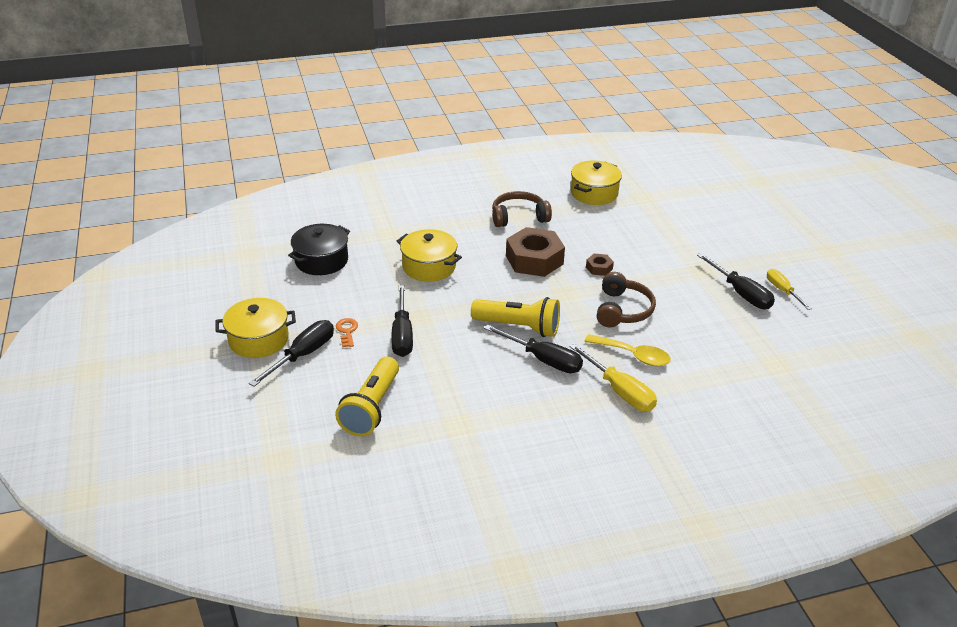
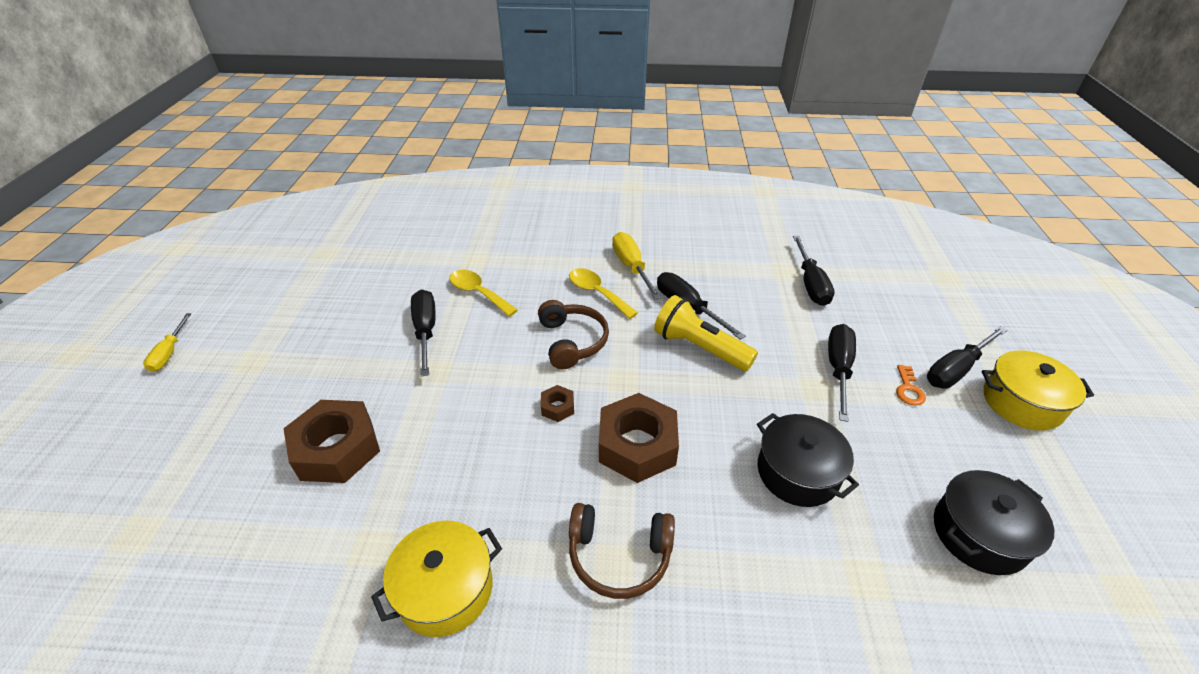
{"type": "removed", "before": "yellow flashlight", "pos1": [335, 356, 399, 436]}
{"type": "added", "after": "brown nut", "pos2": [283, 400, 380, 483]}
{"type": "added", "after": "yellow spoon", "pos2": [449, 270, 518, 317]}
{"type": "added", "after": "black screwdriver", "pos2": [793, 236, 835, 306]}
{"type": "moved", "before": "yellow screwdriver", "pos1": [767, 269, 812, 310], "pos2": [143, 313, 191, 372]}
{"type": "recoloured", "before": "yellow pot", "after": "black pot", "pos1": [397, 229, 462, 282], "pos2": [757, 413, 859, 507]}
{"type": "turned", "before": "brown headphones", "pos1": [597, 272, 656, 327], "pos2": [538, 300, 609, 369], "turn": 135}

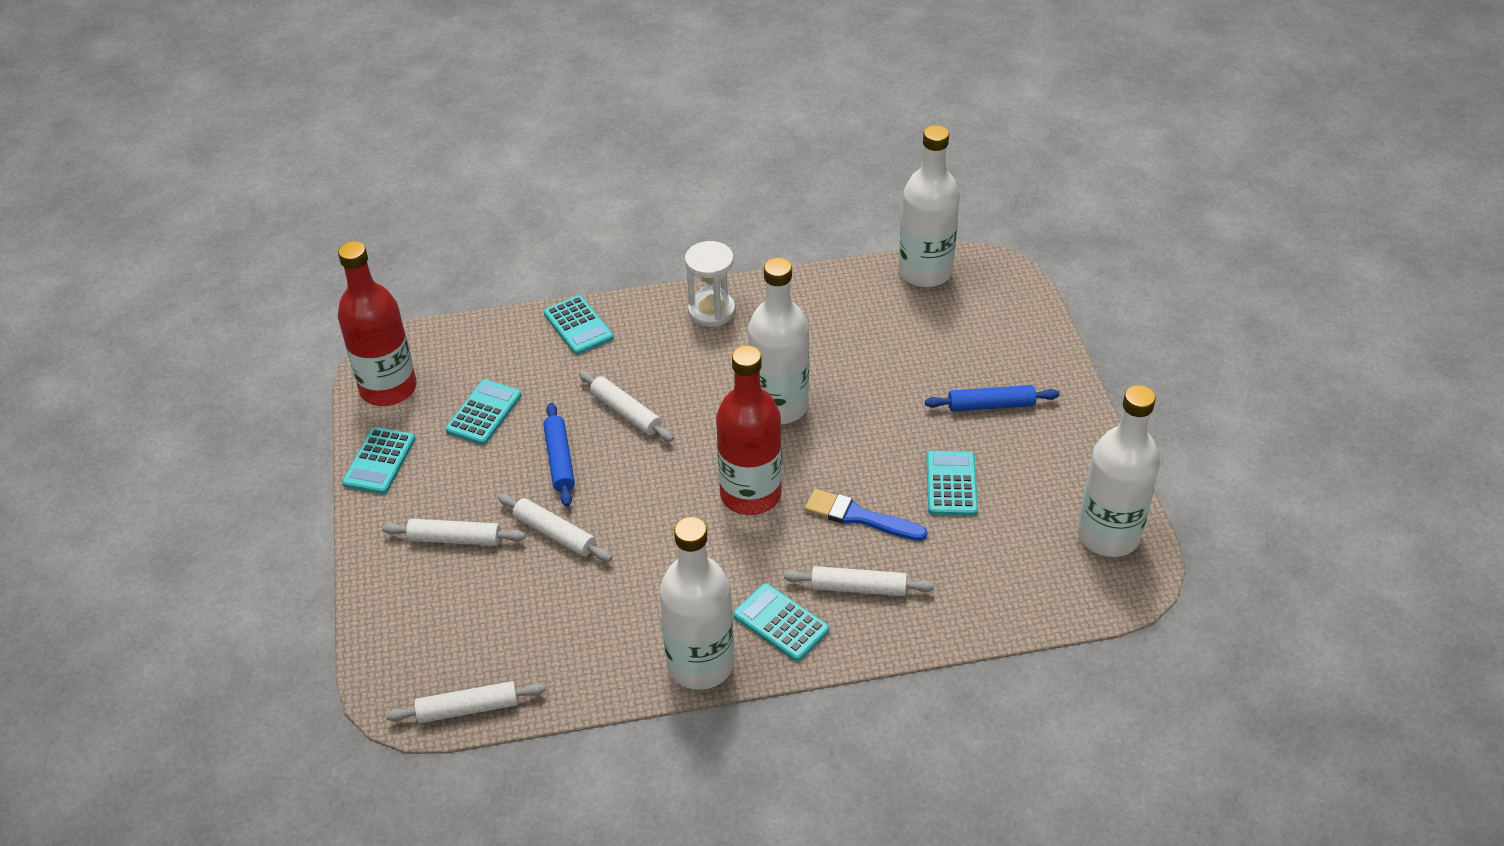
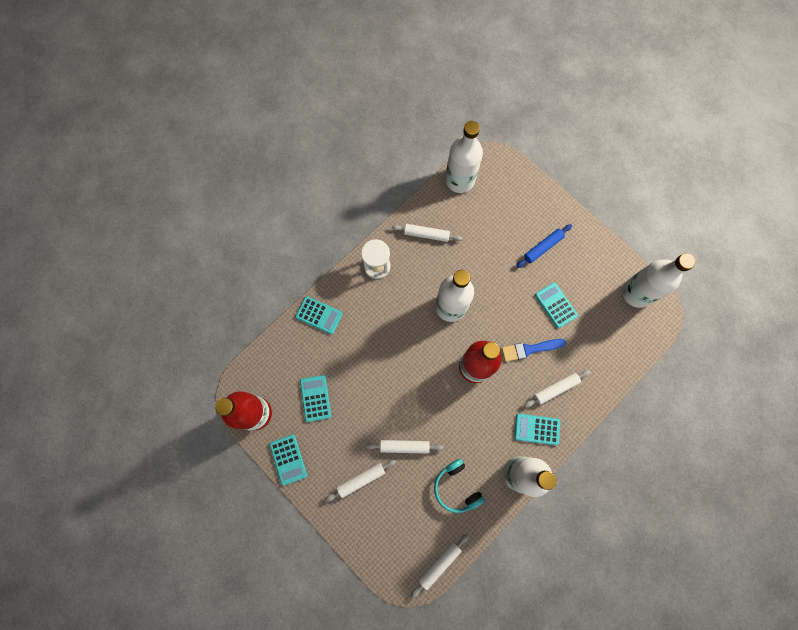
{"type": "removed", "before": "blue rolling pin", "pos1": [543, 403, 575, 507]}
{"type": "added", "after": "turquoise headphones", "pos2": [434, 459, 485, 513]}
{"type": "moved", "before": "white rolling pin", "pos1": [579, 371, 674, 442], "pos2": [392, 224, 462, 242]}

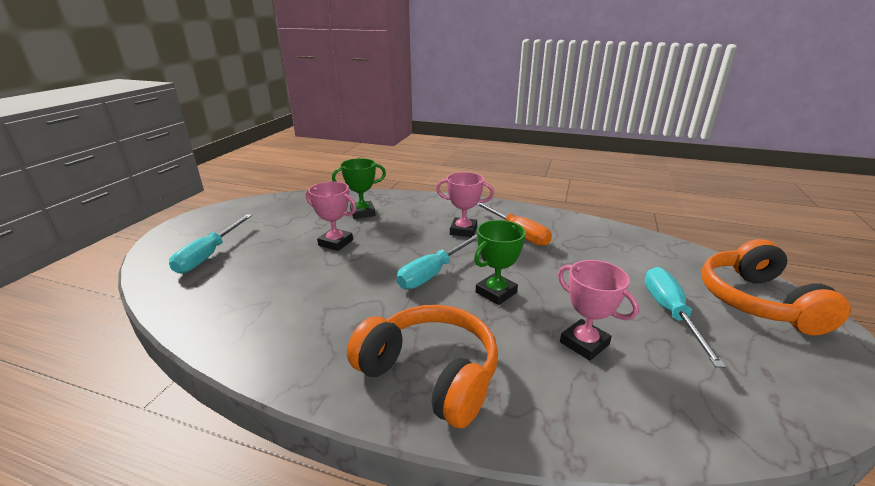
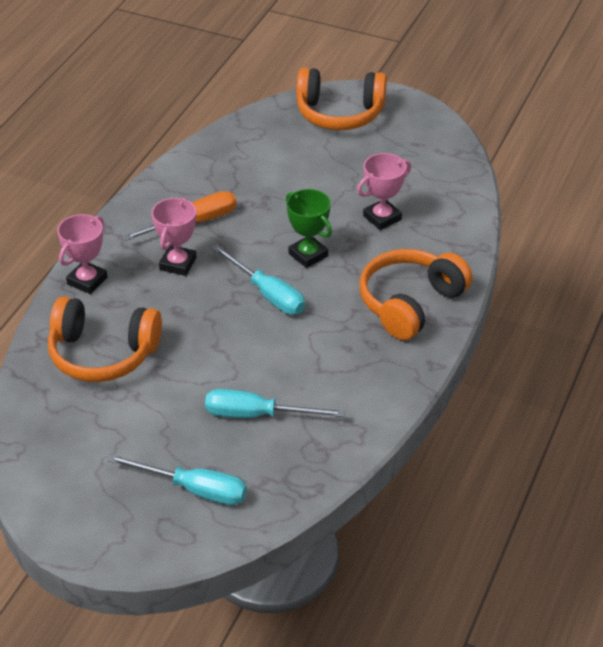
{"type": "moved", "before": "pink trophy", "pos1": [306, 181, 357, 251], "pos2": [57, 214, 107, 294]}
{"type": "moved", "before": "turquoise screwdriver", "pos1": [644, 267, 726, 368], "pos2": [205, 389, 345, 418]}
{"type": "replaced", "before": "green trophy", "after": "orange headphones", "pos1": [332, 158, 386, 219], "pos2": [48, 296, 162, 382]}

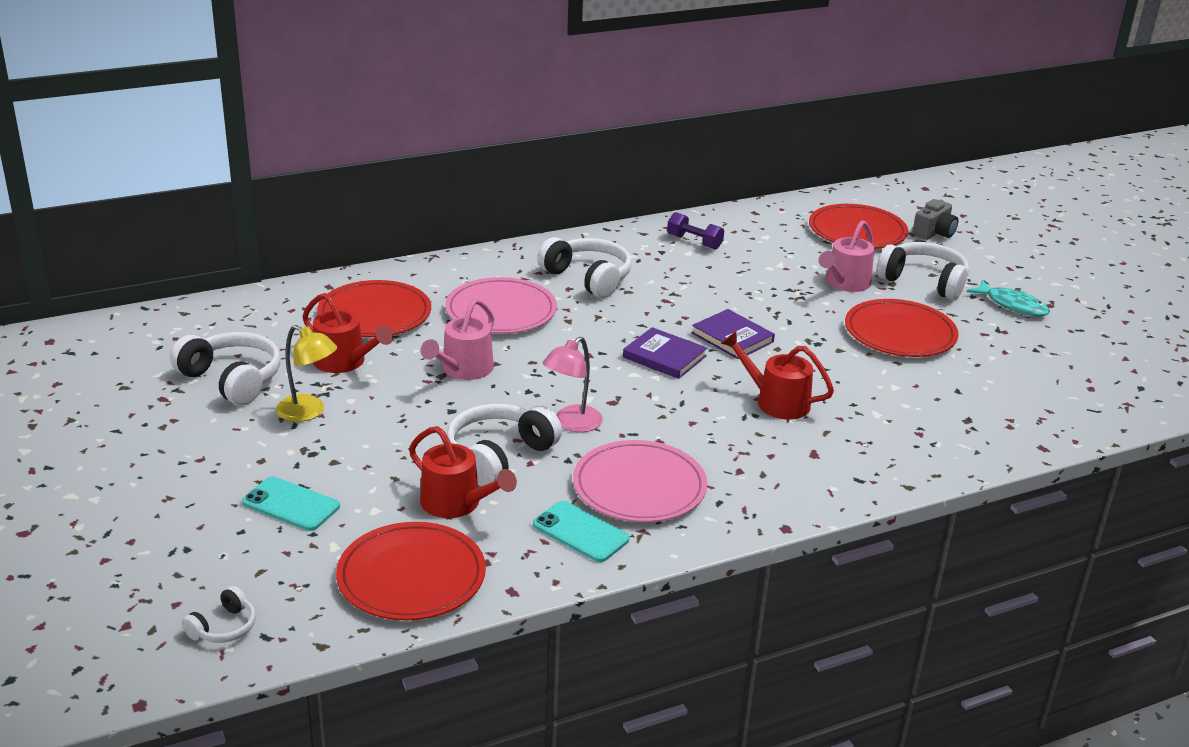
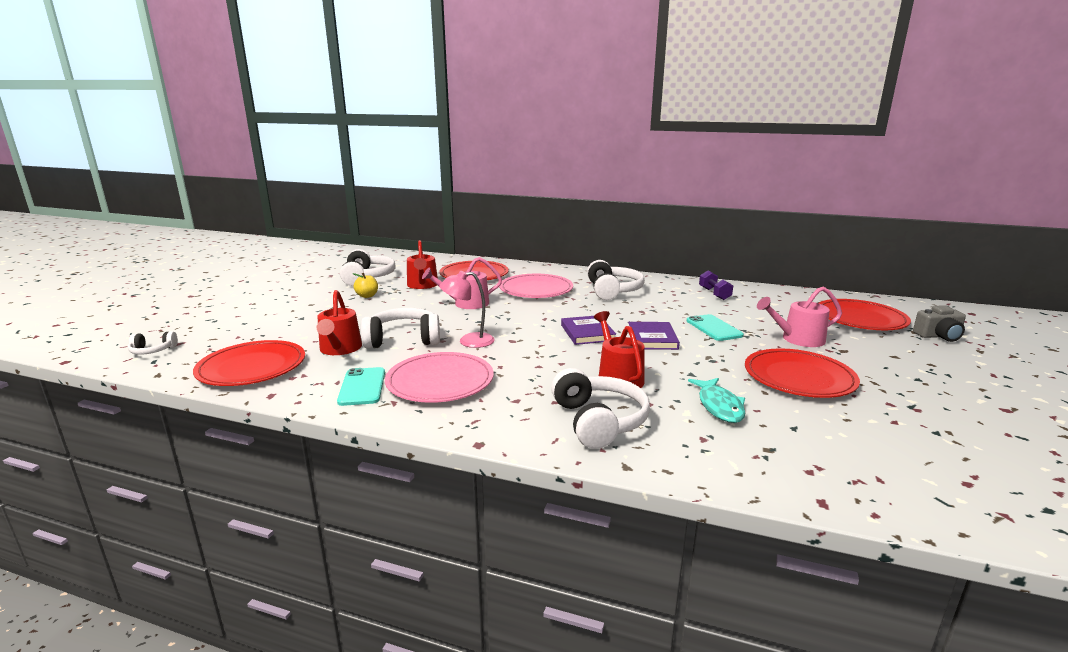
{"type": "moved", "before": "turquoise phone", "pos1": [242, 476, 340, 531], "pos2": [687, 314, 744, 341]}
{"type": "moved", "before": "white headphones", "pos1": [877, 242, 969, 300], "pos2": [551, 368, 650, 449]}
{"type": "moved", "before": "turquoise fish", "pos1": [967, 280, 1050, 316], "pos2": [688, 378, 745, 423]}
{"type": "replaced", "before": "yellow lamp", "after": "yellow apple", "pos1": [276, 325, 337, 422], "pos2": [353, 273, 378, 298]}

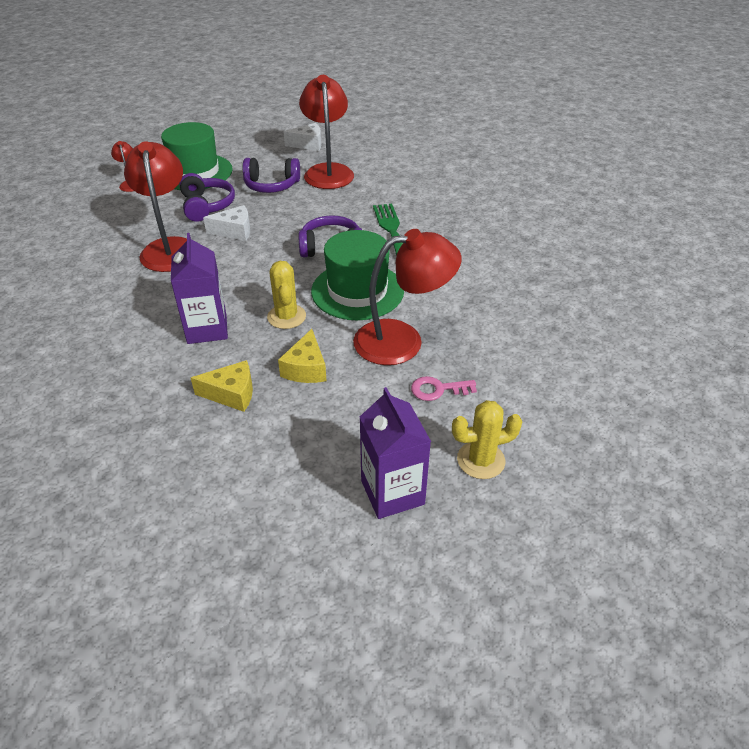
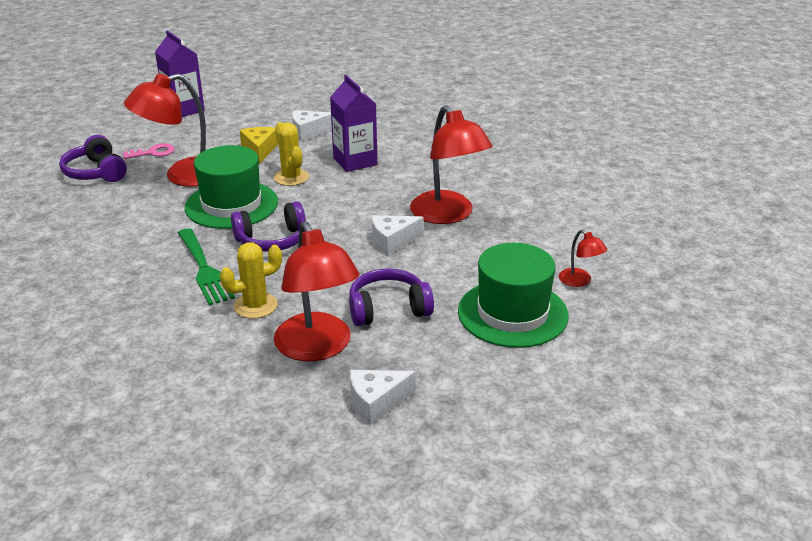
{"type": "moved", "before": "purple headphones", "pos1": [179, 173, 235, 222], "pos2": [59, 135, 127, 182]}
{"type": "moved", "before": "yellow cactus", "pos1": [452, 400, 523, 479], "pos2": [220, 242, 282, 319]}
{"type": "recoloured", "before": "yellow cheese", "after": "white cheese", "pos1": [191, 360, 253, 412], "pos2": [292, 110, 332, 141]}

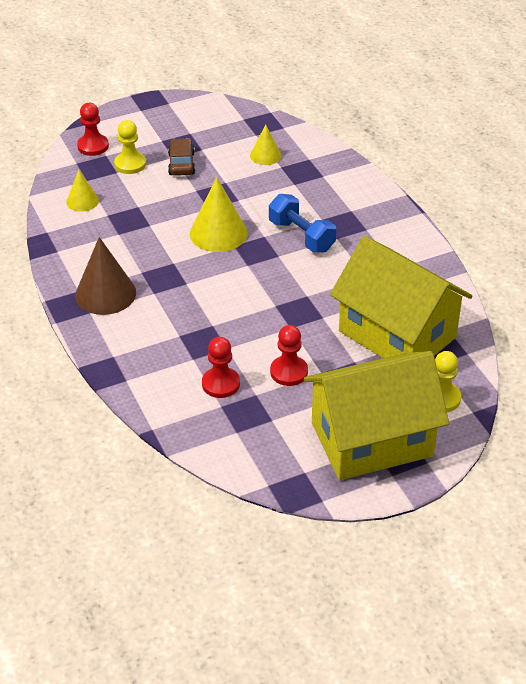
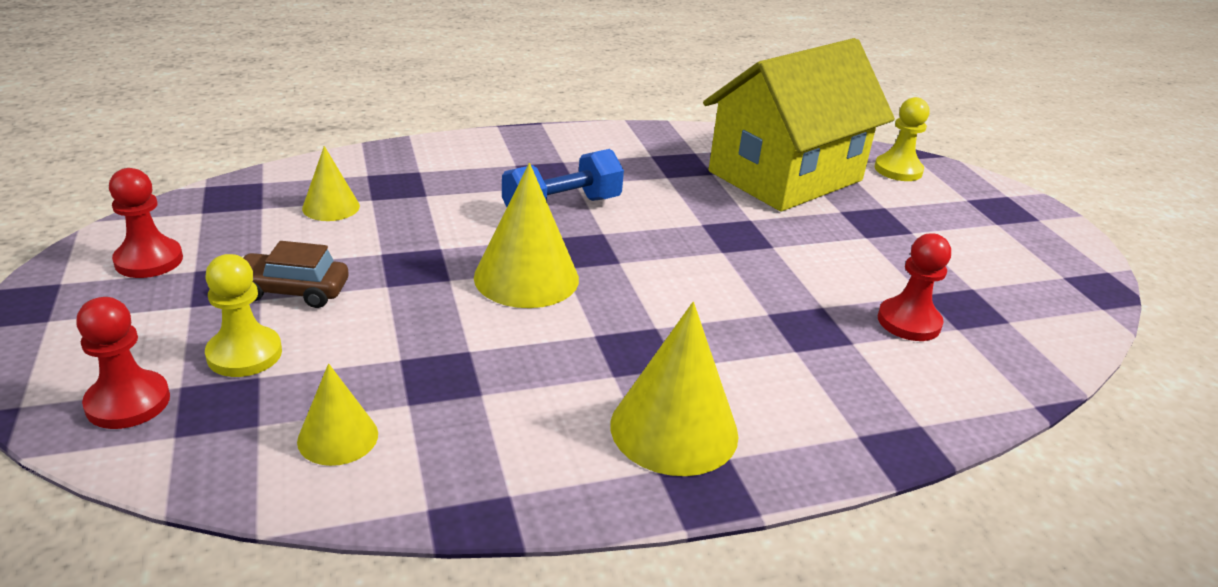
{"type": "removed", "before": "yellow house", "pos1": [304, 351, 449, 480]}
{"type": "moved", "before": "red pawn", "pos1": [270, 325, 308, 386], "pos2": [109, 168, 183, 278]}
{"type": "recoloured", "before": "brown cone", "after": "yellow cone", "pos1": [75, 237, 136, 315], "pos2": [610, 302, 739, 476]}

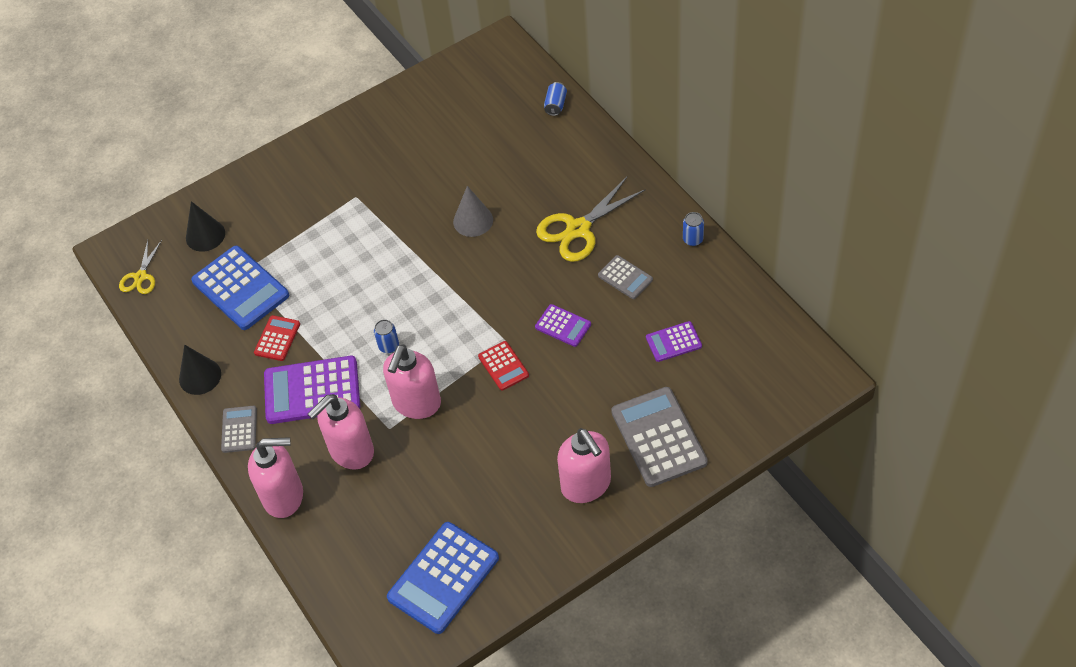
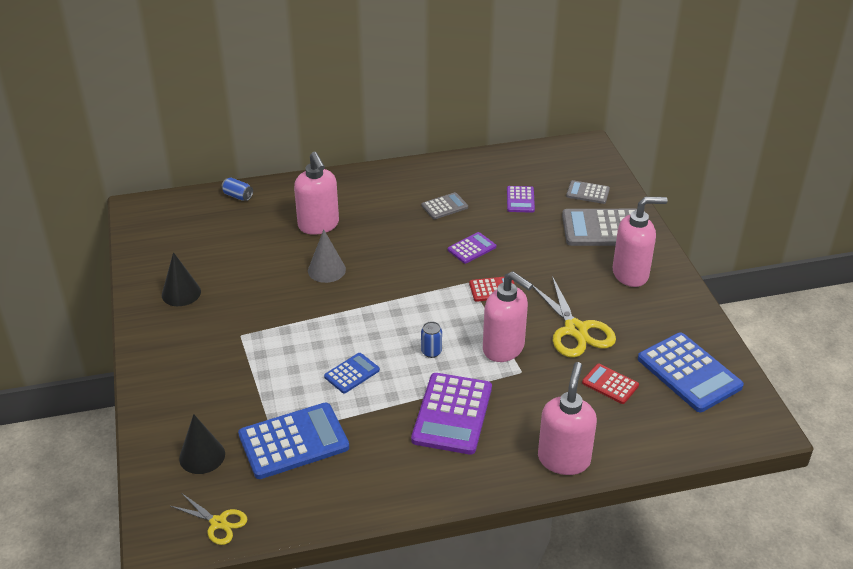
{"type": "removed", "before": "blue can", "pos1": [683, 212, 704, 246]}
{"type": "added", "after": "blue calculator", "pos2": [324, 353, 380, 393]}
{"type": "moved", "before": "black cone", "pos1": [179, 345, 221, 395], "pos2": [162, 252, 201, 306]}
{"type": "moved", "before": "grey calculator", "pos1": [221, 406, 257, 453], "pos2": [566, 180, 610, 204]}
{"type": "moved", "before": "red calculator", "pos1": [254, 315, 300, 361], "pos2": [582, 364, 639, 404]}
{"type": "moved", "before": "pink soap dispenser", "pos1": [308, 394, 374, 469], "pos2": [294, 152, 339, 235]}
{"type": "moved", "before": "yellow scissors", "pos1": [536, 177, 646, 262], "pos2": [533, 276, 616, 358]}

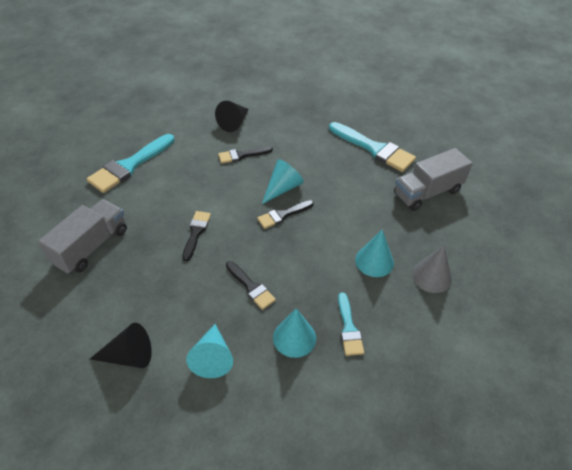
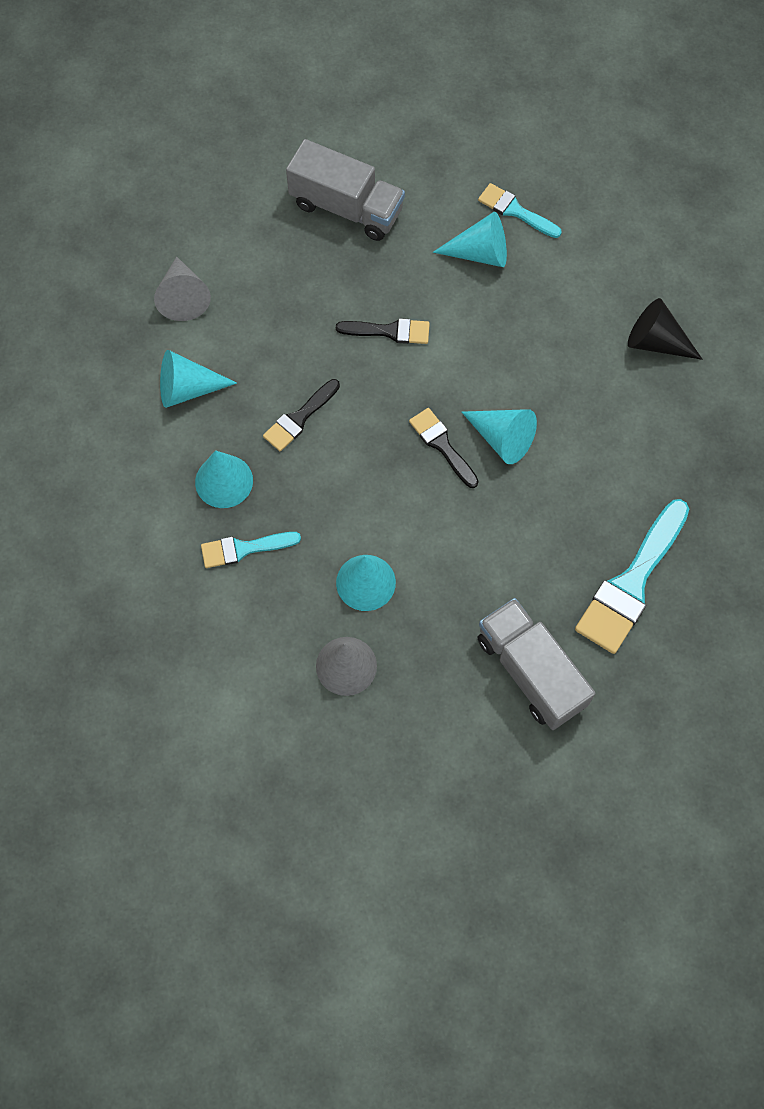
{"type": "removed", "before": "black brush", "pos1": [218, 147, 273, 164]}
{"type": "added", "after": "turquoise cone", "pos2": [433, 211, 507, 267]}
{"type": "recoloured", "before": "black cone", "after": "grey cone", "pos1": [90, 323, 152, 368], "pos2": [154, 256, 211, 321]}
{"type": "resized", "before": "turquoise brush", "pos1": [87, 134, 174, 193], "pos2": [478, 183, 562, 238], "scale": 0.56}

